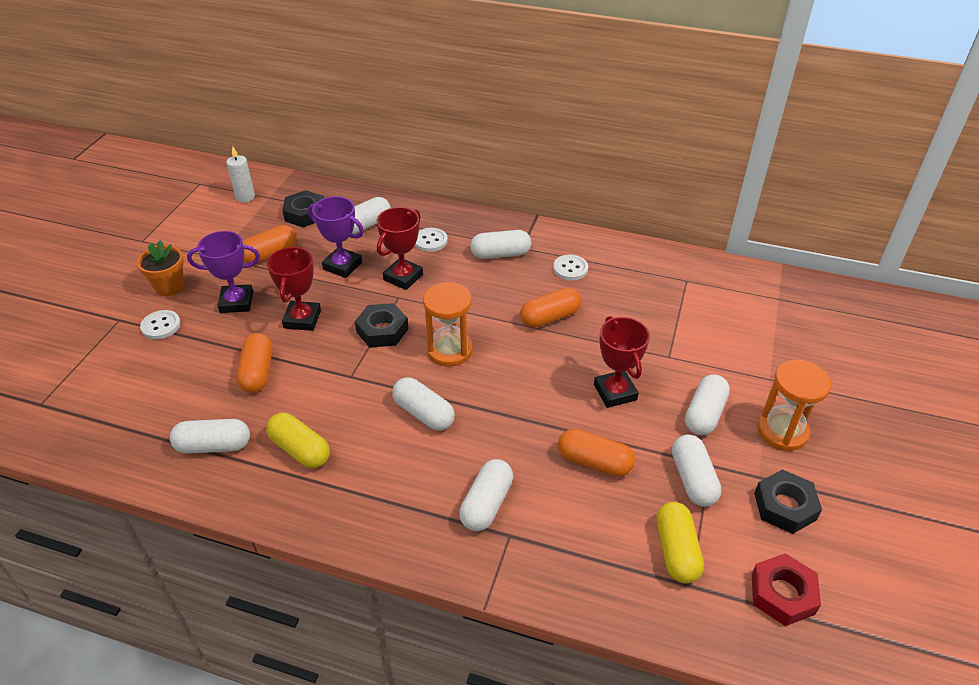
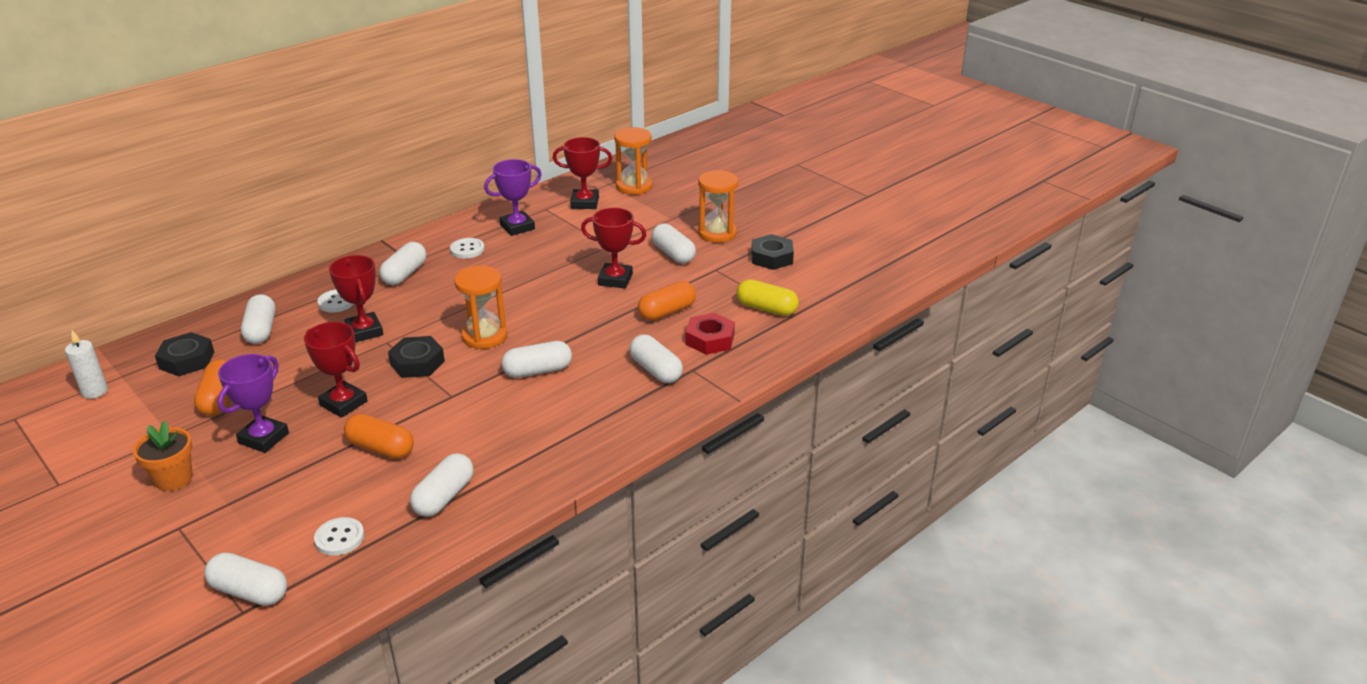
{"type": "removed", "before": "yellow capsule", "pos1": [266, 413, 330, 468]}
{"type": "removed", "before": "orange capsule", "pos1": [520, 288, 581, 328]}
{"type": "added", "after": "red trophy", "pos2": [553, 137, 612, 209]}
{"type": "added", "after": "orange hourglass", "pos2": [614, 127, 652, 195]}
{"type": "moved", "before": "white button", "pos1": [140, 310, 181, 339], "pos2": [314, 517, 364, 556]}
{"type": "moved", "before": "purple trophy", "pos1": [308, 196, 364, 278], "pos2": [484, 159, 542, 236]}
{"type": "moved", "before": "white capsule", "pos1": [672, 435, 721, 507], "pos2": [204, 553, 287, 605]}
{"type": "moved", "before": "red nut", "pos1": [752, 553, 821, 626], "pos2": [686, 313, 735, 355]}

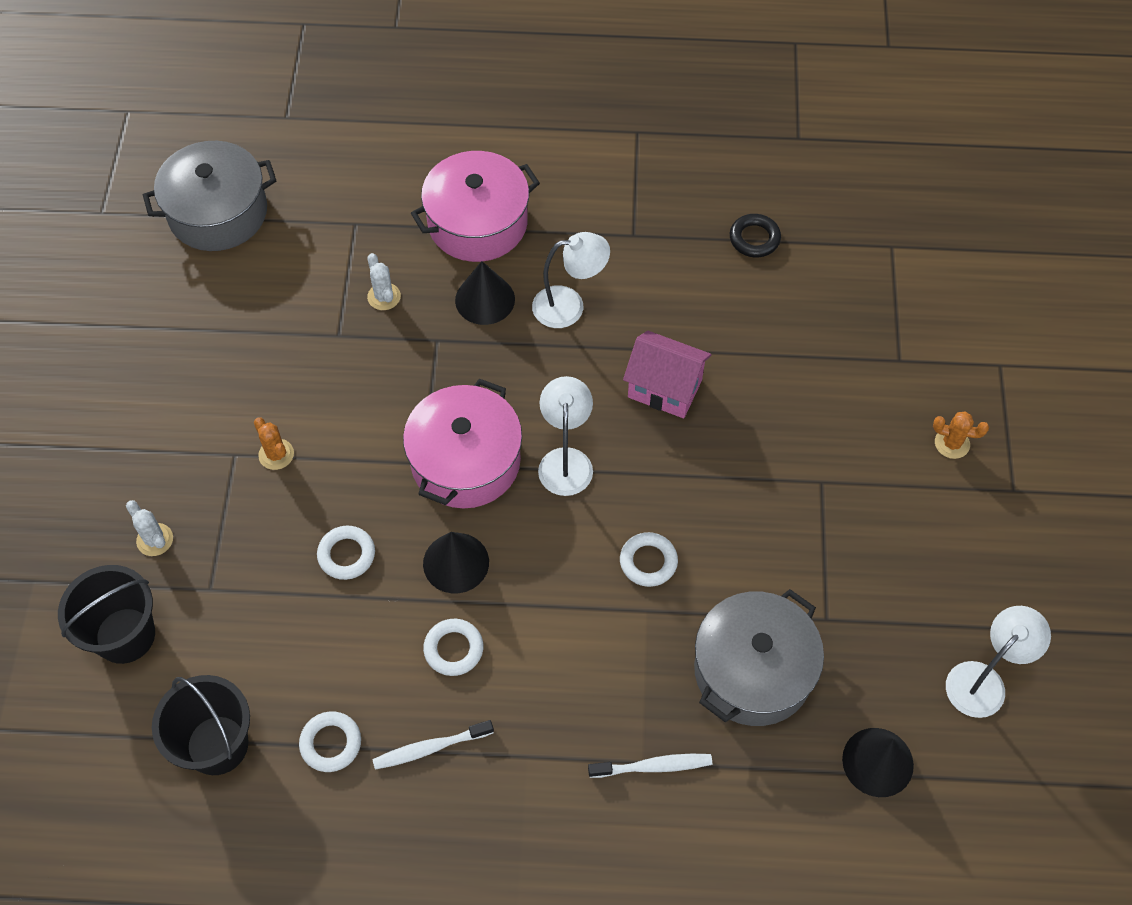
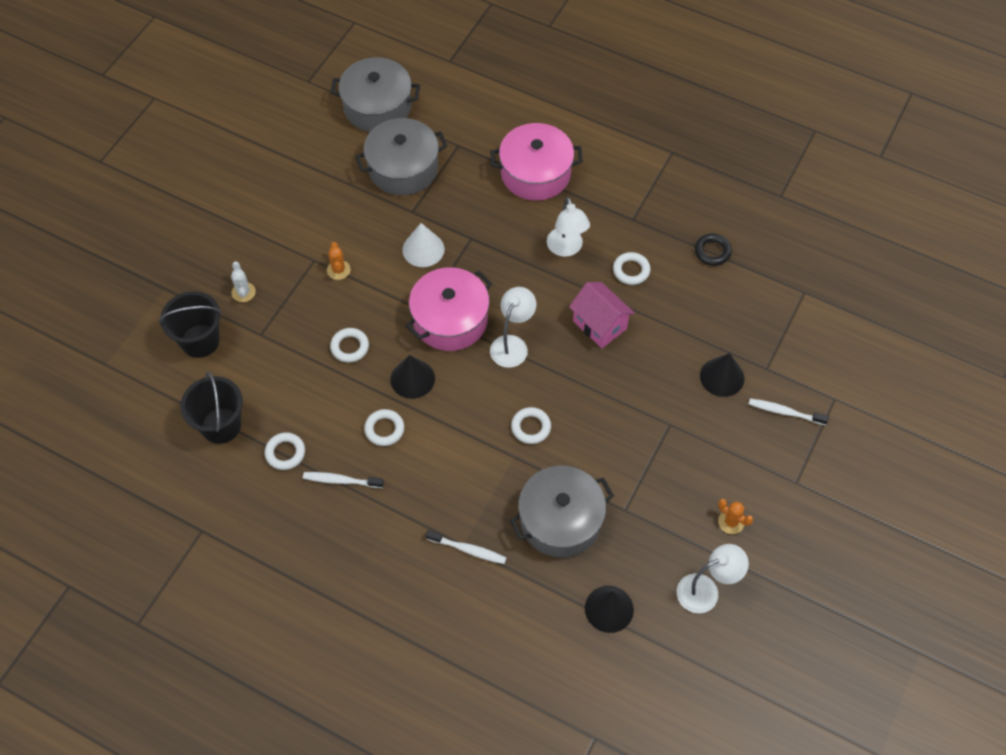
{"type": "removed", "before": "white cactus", "pos1": [367, 253, 401, 310]}
{"type": "added", "after": "grey pot", "pos2": [355, 118, 447, 195]}
{"type": "added", "after": "white cone", "pos2": [402, 223, 445, 267]}
{"type": "added", "after": "white ring", "pos2": [613, 252, 651, 285]}
{"type": "added", "after": "white toothbrush", "pos2": [749, 399, 829, 425]}
{"type": "moved", "before": "black cone", "pos1": [455, 261, 515, 325], "pos2": [700, 353, 745, 397]}
{"type": "moved", "before": "orange cactus", "pos1": [933, 411, 989, 459], "pos2": [718, 499, 753, 534]}
{"type": "turned", "before": "white lamp", "pos1": [532, 232, 610, 328], "pos2": [547, 197, 590, 257], "turn": 60}

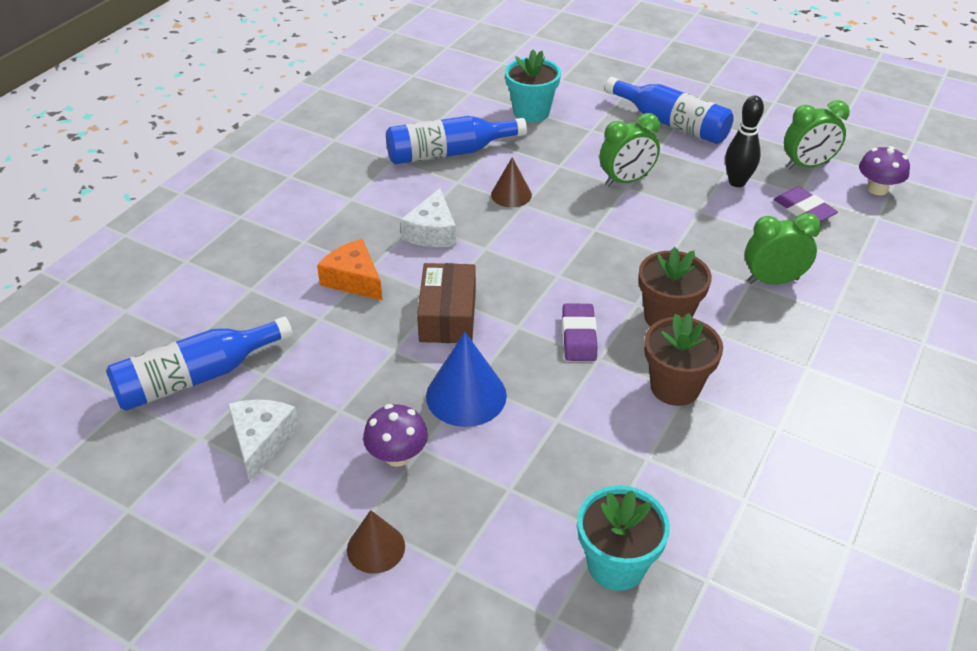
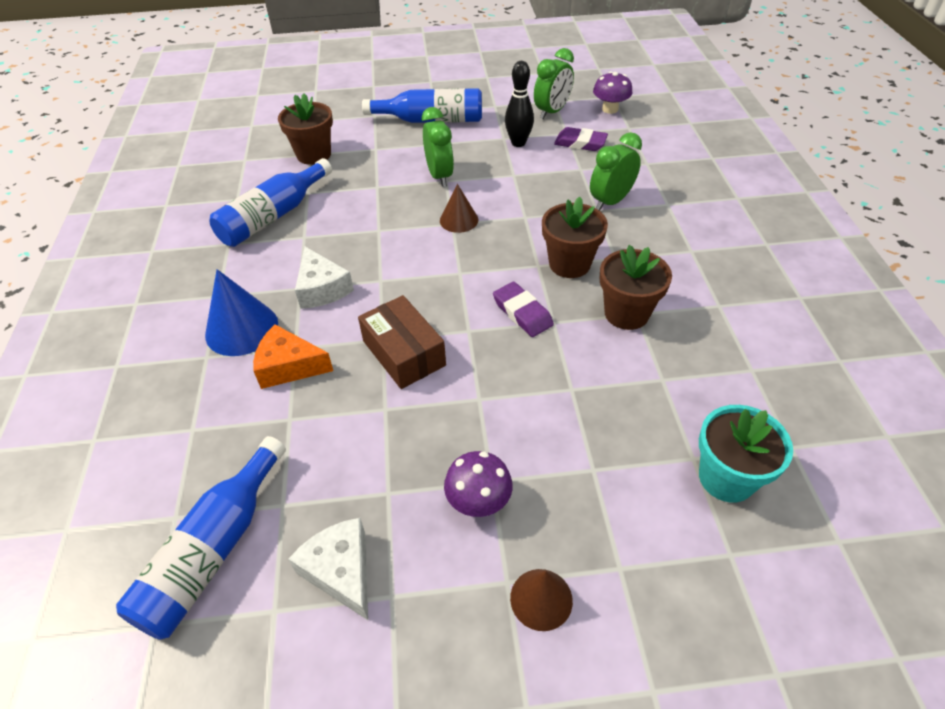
{"type": "moved", "before": "blue cone", "pos1": [426, 332, 507, 427], "pos2": [205, 269, 278, 356]}
{"type": "moved", "before": "brown cone", "pos1": [491, 157, 532, 207], "pos2": [440, 184, 478, 233]}
{"type": "recoloured", "before": "turquoise flower pot", "after": "brown flower pot", "pos1": [505, 49, 561, 122], "pos2": [278, 93, 333, 165]}
{"type": "turned", "before": "green clock", "pos1": [599, 113, 660, 186], "pos2": [422, 107, 454, 187], "turn": -45}

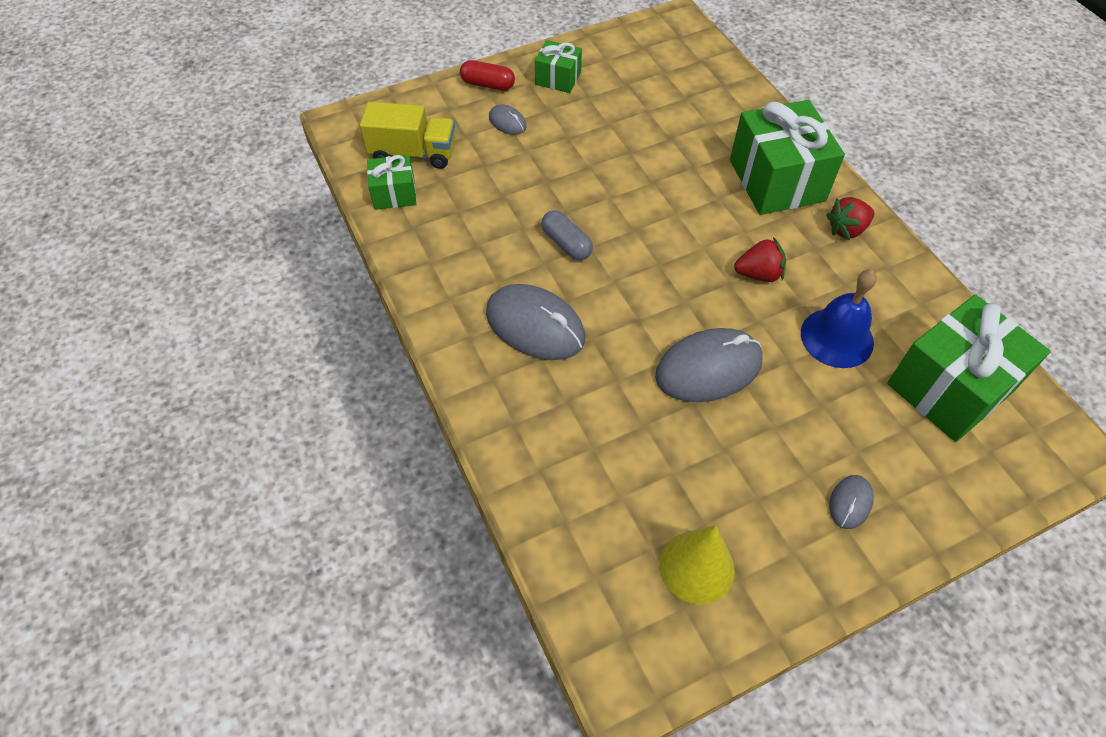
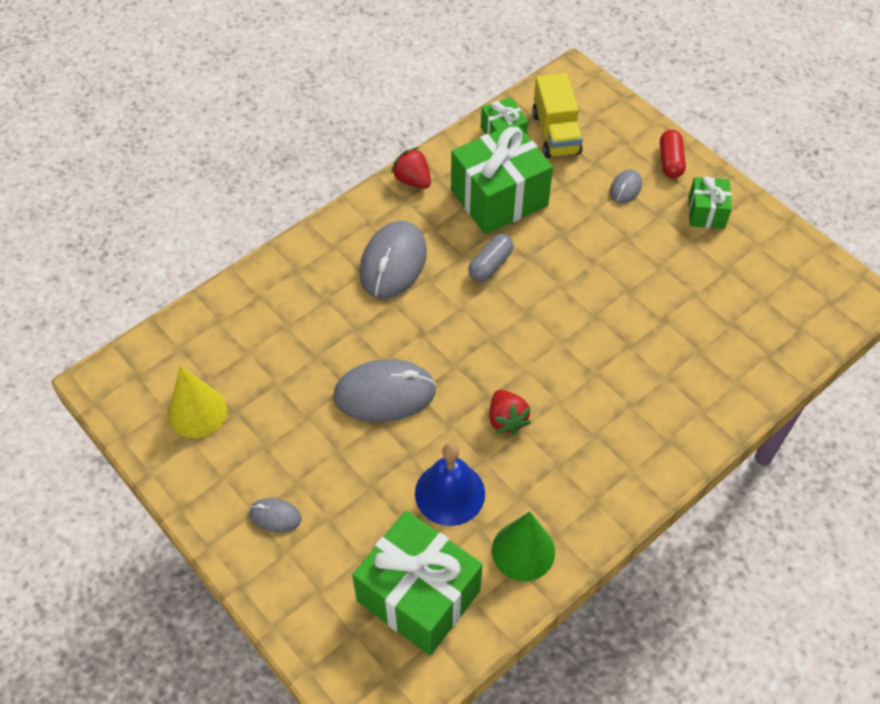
{"type": "added", "after": "green cone", "pos2": [492, 512, 555, 581]}
{"type": "moved", "before": "green gift", "pos1": [730, 100, 845, 215], "pos2": [451, 123, 553, 234]}
{"type": "moved", "before": "red strawberry", "pos1": [826, 197, 874, 240], "pos2": [391, 147, 431, 189]}
{"type": "turned", "before": "grey mouse", "pos1": [655, 328, 763, 402], "pos2": [333, 359, 436, 422], "turn": -60}

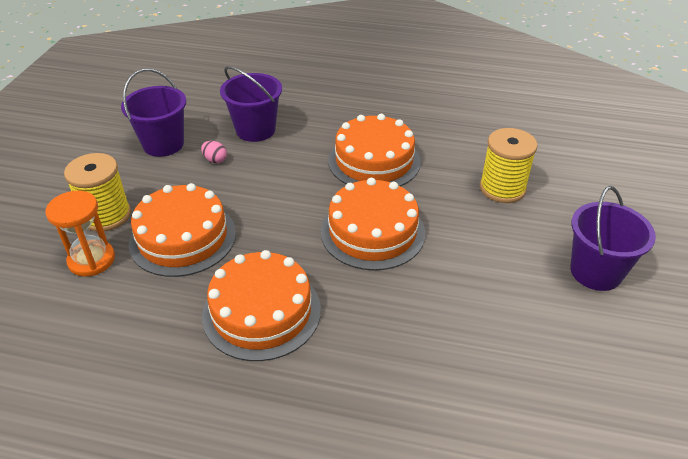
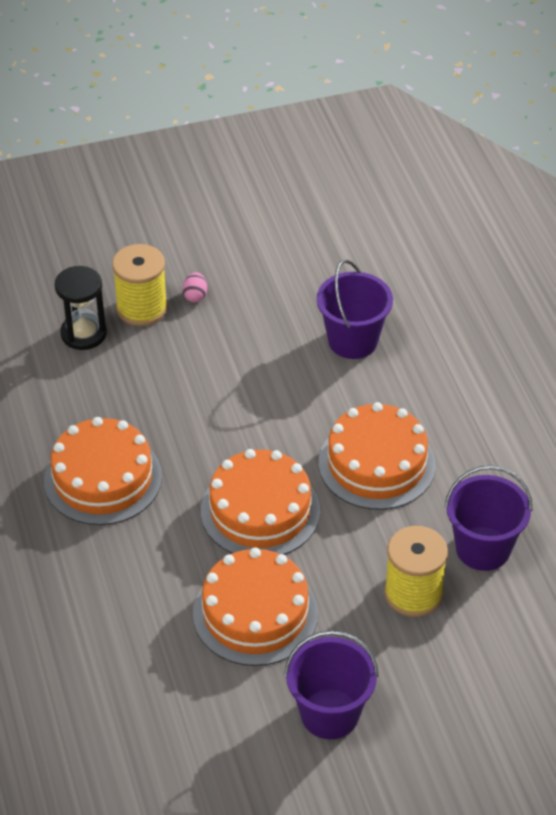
{"type": "moved", "before": "purple bucket", "pos1": [121, 69, 186, 157], "pos2": [445, 465, 532, 571]}
{"type": "moved", "before": "orange cake", "pos1": [128, 183, 236, 277], "pos2": [193, 548, 318, 666]}
{"type": "moved", "before": "pink egg", "pos1": [201, 141, 227, 163], "pos2": [183, 272, 207, 302]}
{"type": "recoloured", "before": "orange hourglass", "after": "black hourglass", "pos1": [46, 191, 115, 277], "pos2": [55, 266, 107, 350]}

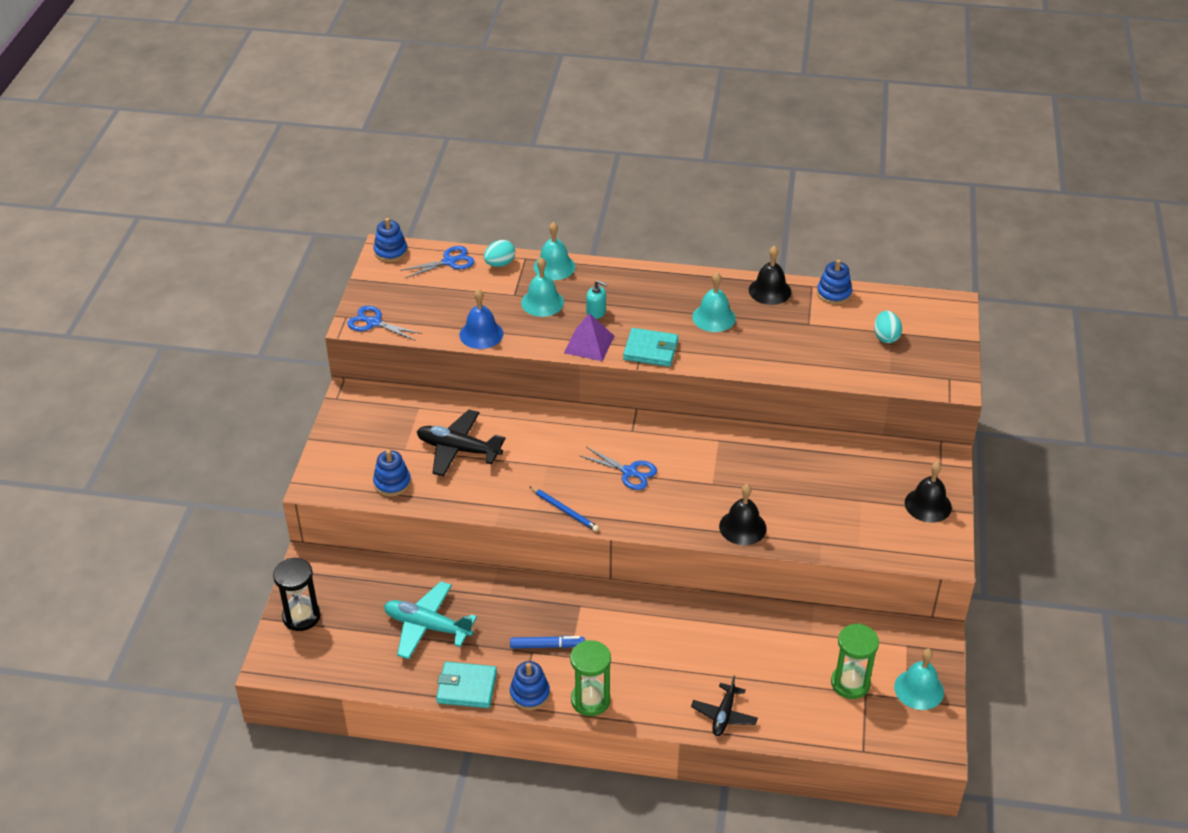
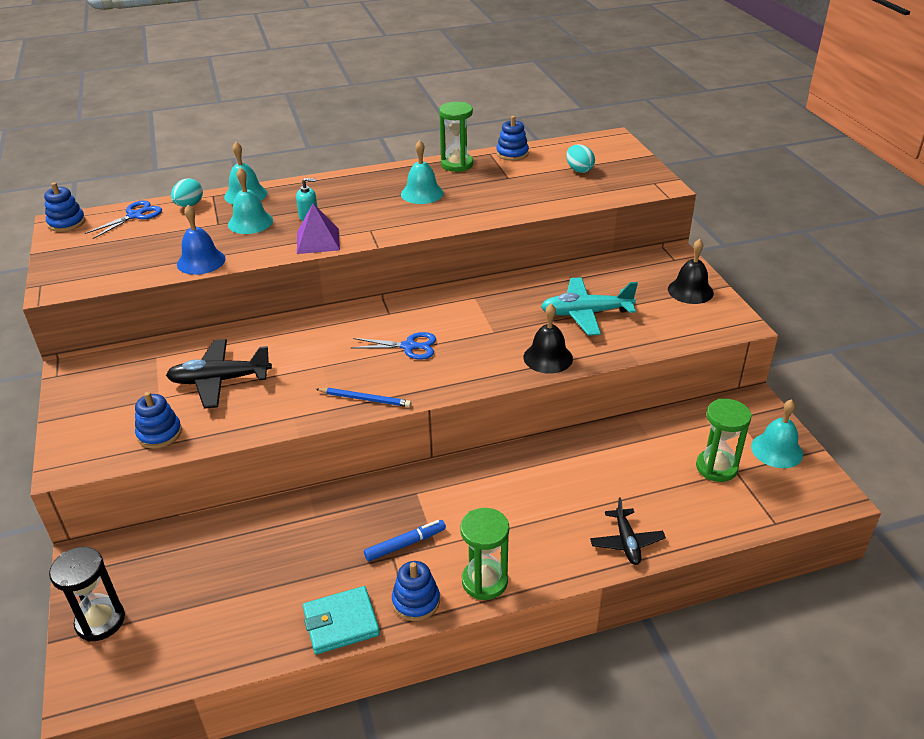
{"type": "removed", "before": "blue scissors", "pos1": [347, 306, 422, 341]}
{"type": "removed", "before": "turquoise wallet", "pos1": [623, 328, 678, 367]}
{"type": "moved", "before": "turquoise plane", "pos1": [384, 581, 477, 659], "pos2": [541, 277, 638, 336]}
{"type": "replaced", "before": "black bell", "after": "green hourglass", "pos1": [749, 246, 791, 305], "pos2": [439, 102, 473, 172]}

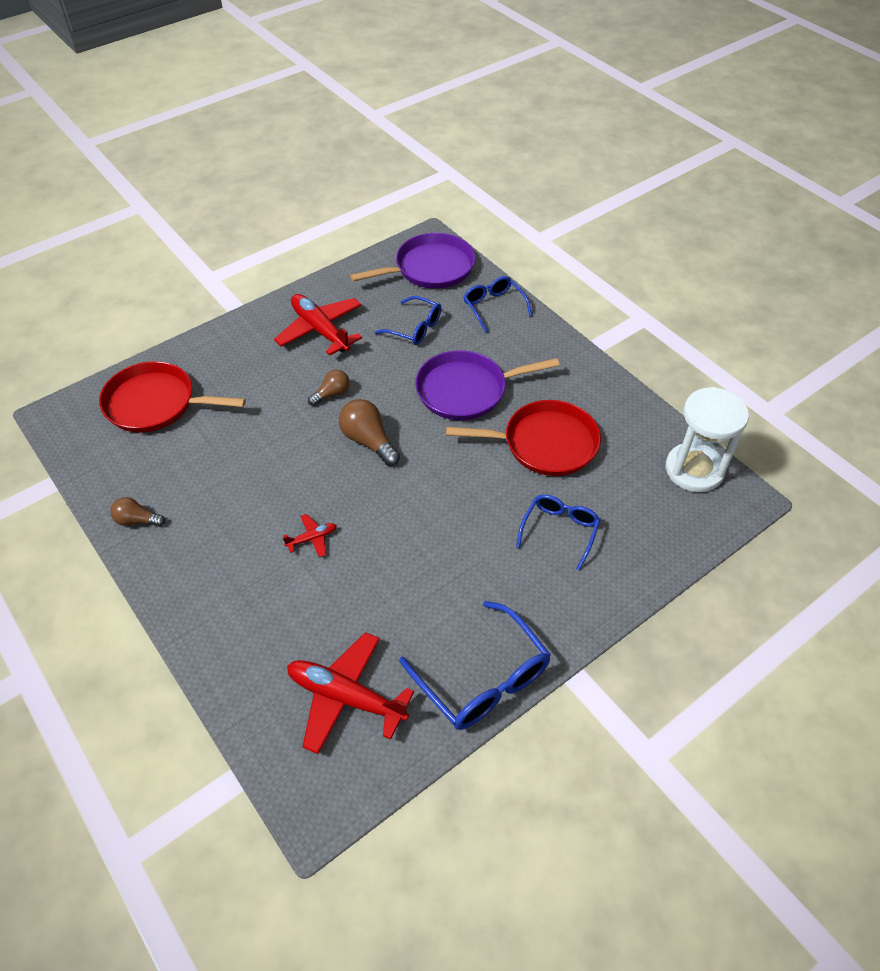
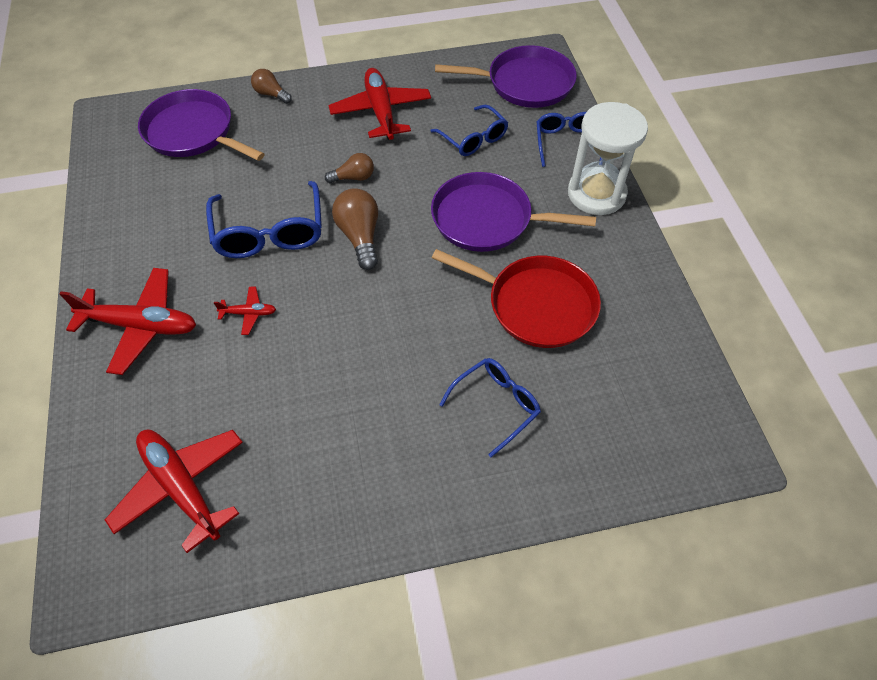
{"type": "added", "after": "red plane", "pos2": [60, 268, 196, 375]}
{"type": "moved", "before": "brown light bulb", "pos1": [110, 497, 165, 527], "pos2": [251, 69, 292, 104]}
{"type": "moved", "before": "blue glasses", "pos1": [399, 601, 551, 730], "pos2": [206, 181, 322, 258]}
{"type": "moved", "before": "white hourglass", "pos1": [666, 387, 749, 492], "pos2": [568, 102, 648, 215]}
{"type": "recoloured", "before": "red pan", "after": "purple pan", "pos1": [99, 361, 246, 433], "pos2": [138, 89, 264, 161]}

